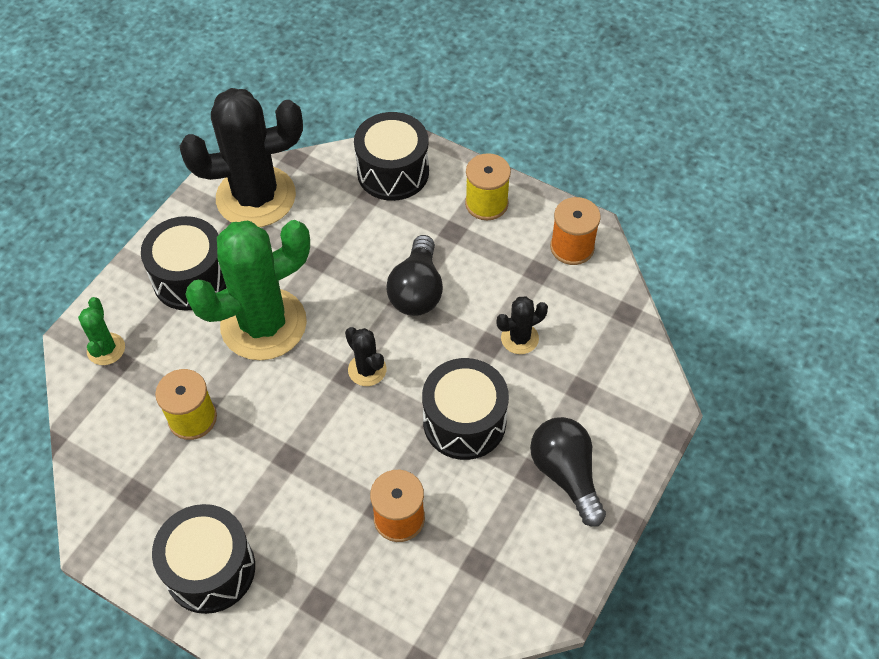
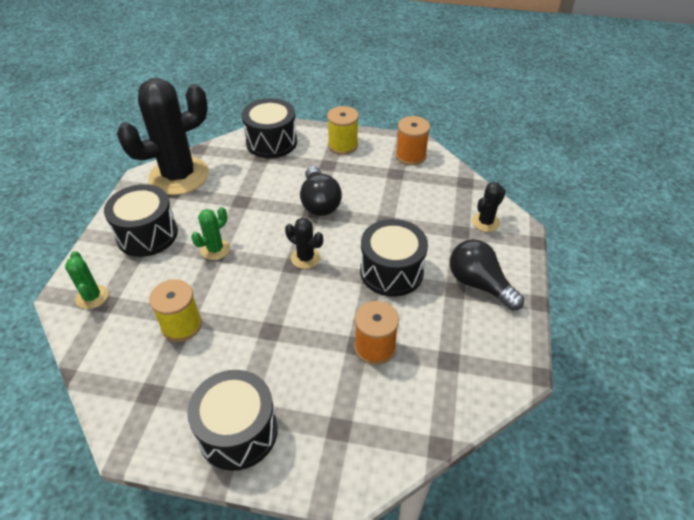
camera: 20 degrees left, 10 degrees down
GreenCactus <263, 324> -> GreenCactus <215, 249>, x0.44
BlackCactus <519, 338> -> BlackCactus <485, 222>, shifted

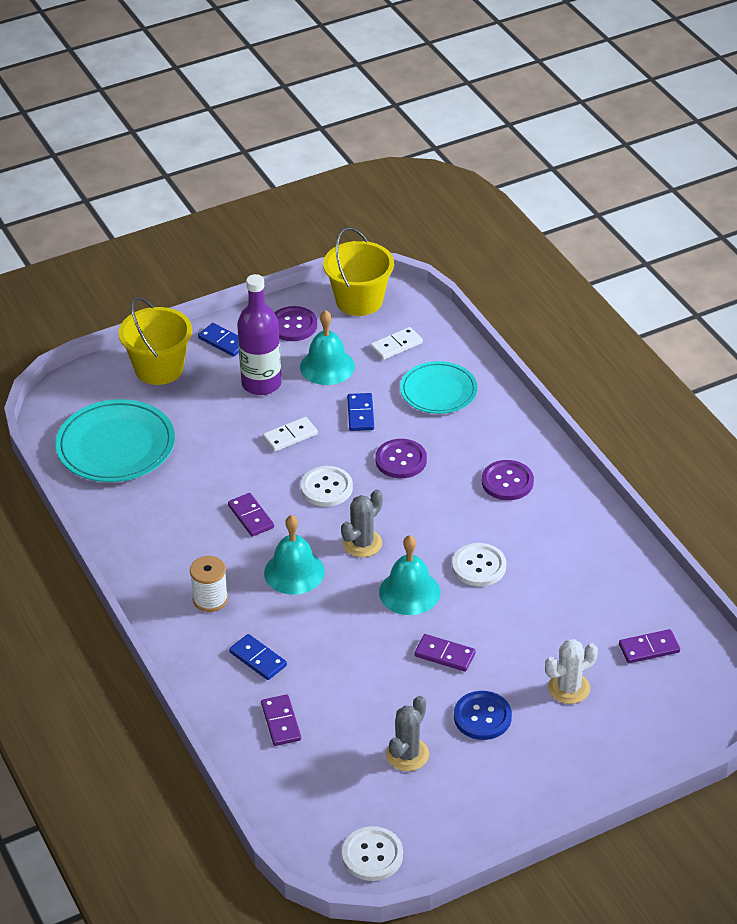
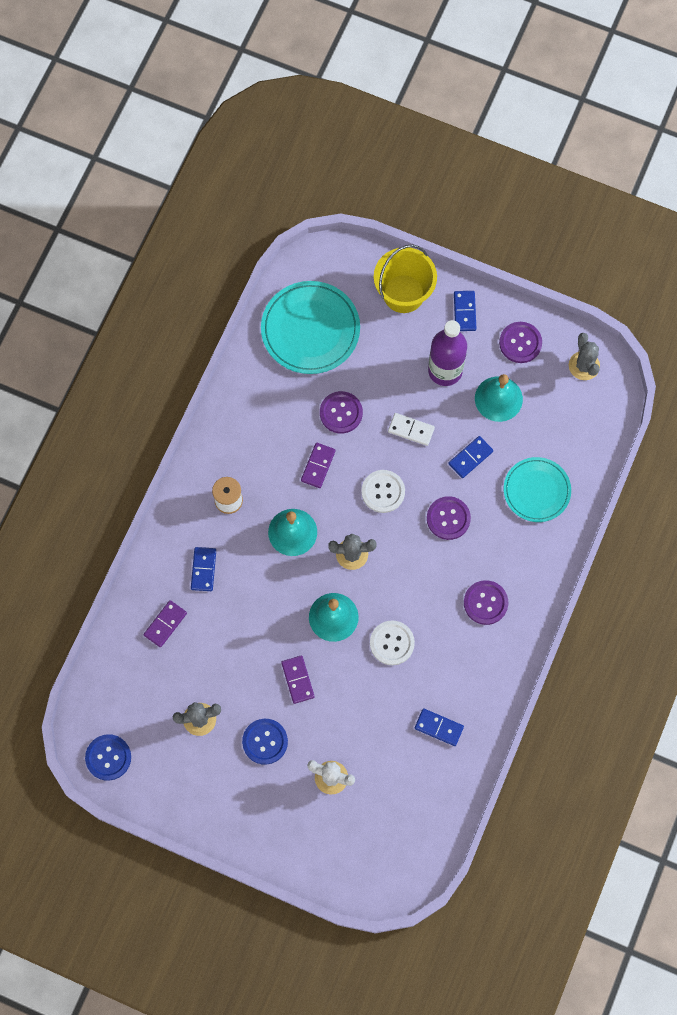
camera: 50 degrees right, 30 degrees up
WhiteButton <372, 855> -> BlueButton <108, 757>
none -> PurpleButton <341, 413>
none -> BlueDomino <439, 727>
YellowBucket <359, 301> -> GreyCactus <584, 366>
WhiteDomino <396, 345> -> none
PurpleDomino <649, 648> -> none

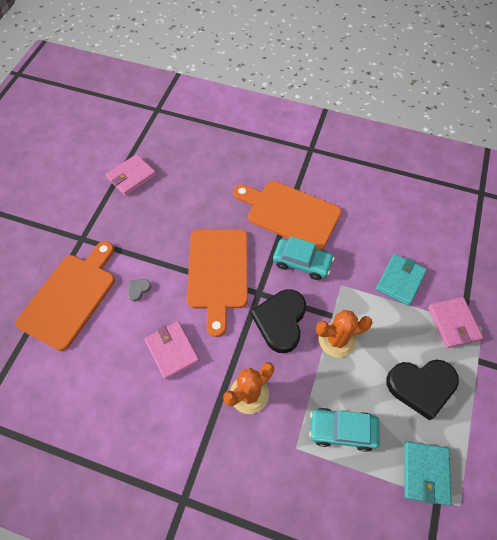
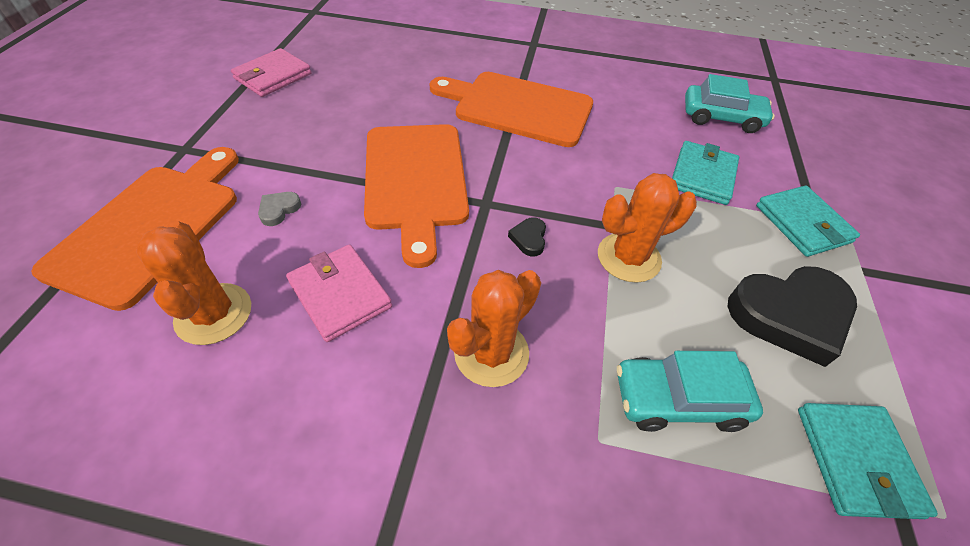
camera: 10 degrees left, 10 degrees down
none -> OrangeCactus <214, 314>
BlackHeart <280, 321> -> BlackHeart <529, 238>, x0.41
TurquoiseCar <302, 262> -> TurquoiseCar <721, 117>, shifted
PinkWallet <453, 323> -> TurquoiseWallet <802, 224>

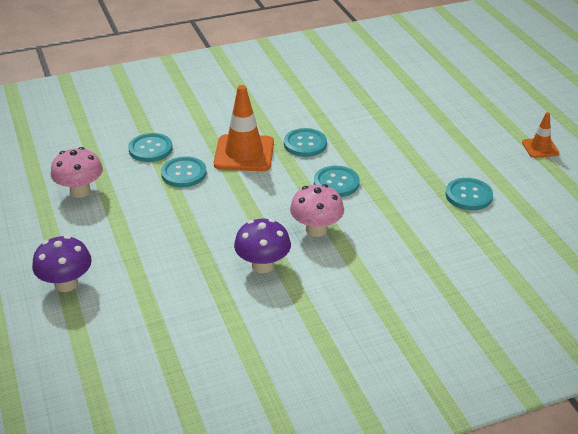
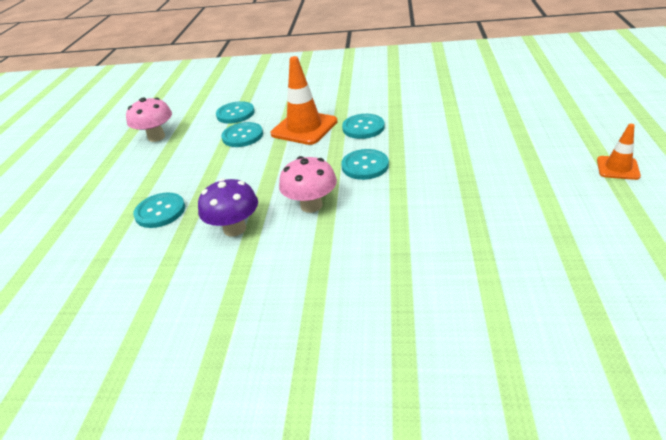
camera: 30 degrees right, 0 degrees up
TurquoiseButton <468, 195> -> TurquoiseButton <160, 211>, shifted
PurpleMushroom <66, 284> -> none

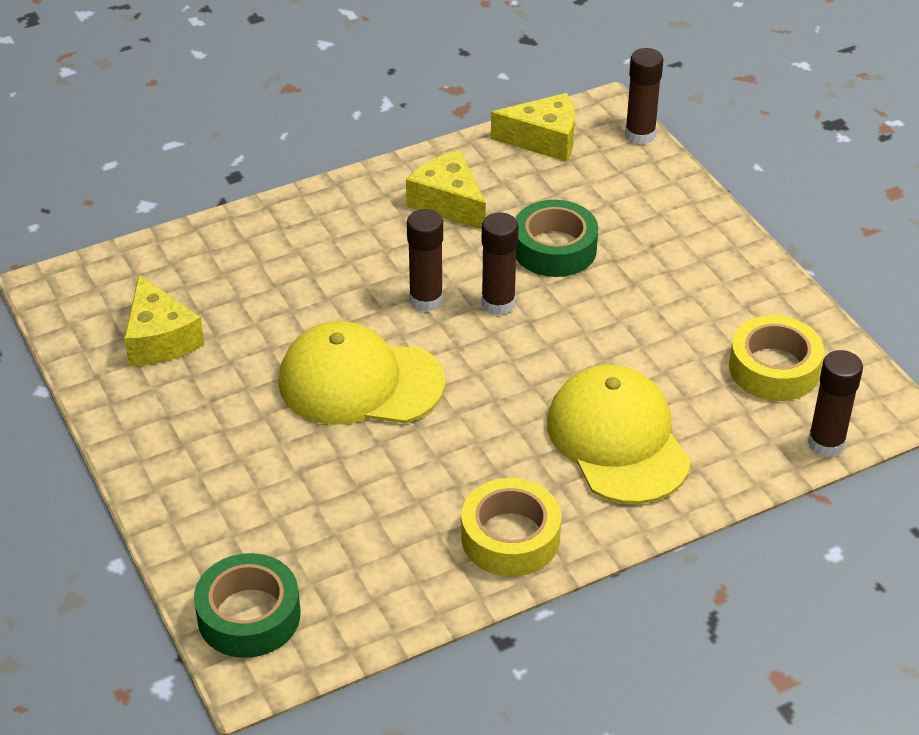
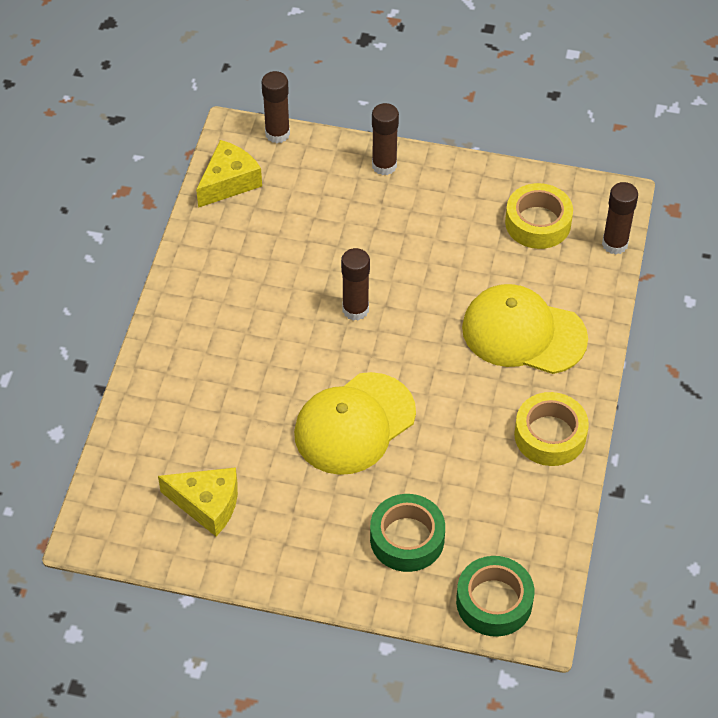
camera: 50 degrees left, 10 degrees up
GreenTape <554, 248> -> GreenTape <407, 538>, shifted
BrownGlueStick <426, 300> -> BrownGlueStick <384, 165>, shifted
YellowCheese <448, 203> -> none

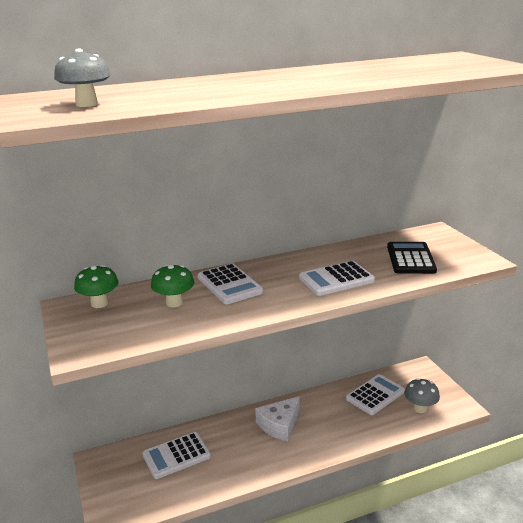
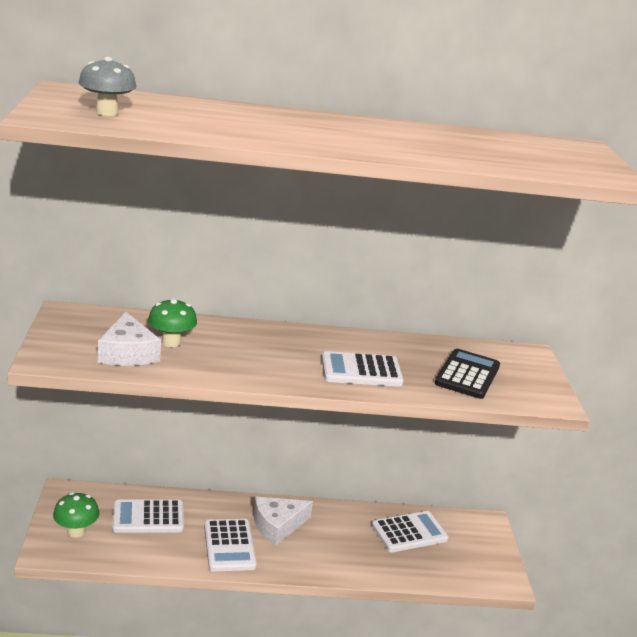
camera: 15 degrees right, 0 degrees up
GreenMushroom <99, 303> -> GreenMushroom <76, 531>, shifted
none -> WhiteCheese <127, 353>
WhiteCalculator <229, 285> -> WhiteCalculator <229, 546>, shifted
GreyMushroom <420, 408> -> none

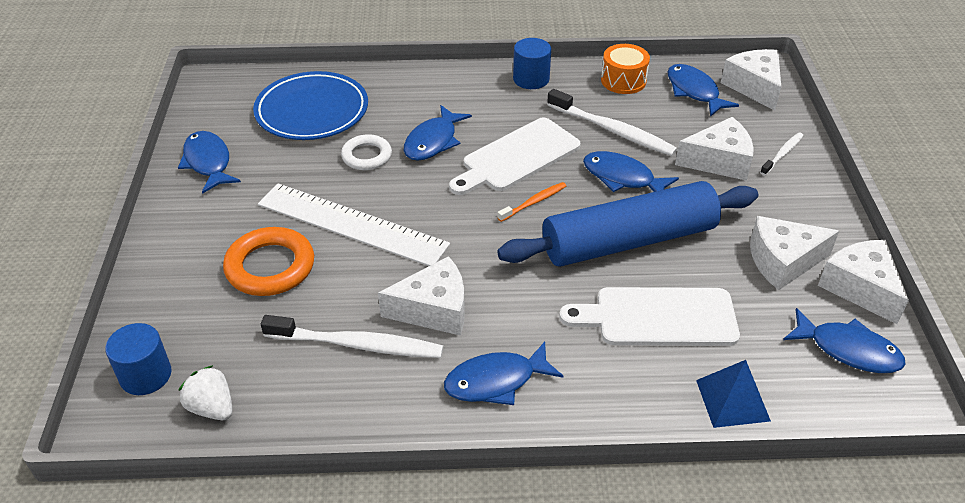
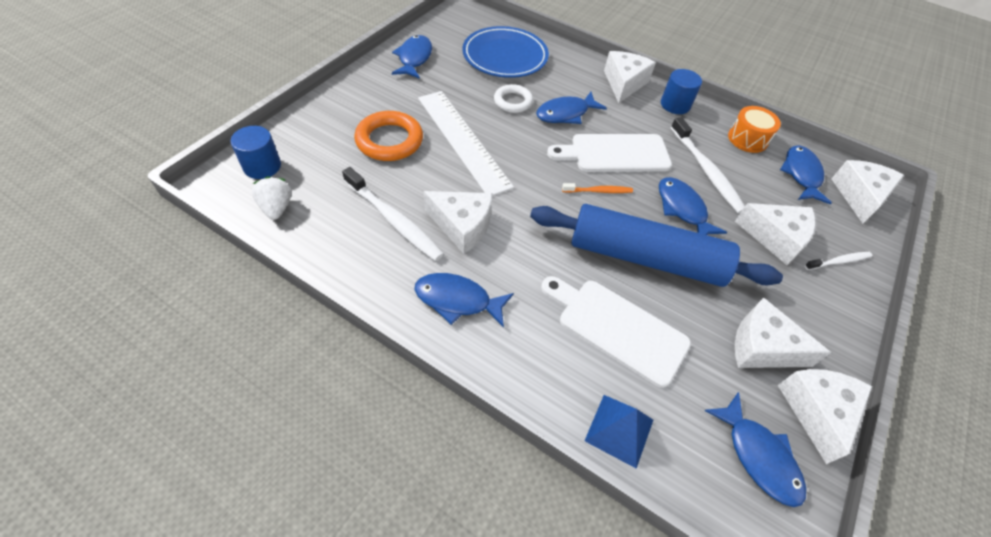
camera: 30 degrees right, 10 degrees up
none -> WhiteCheese <624, 83>

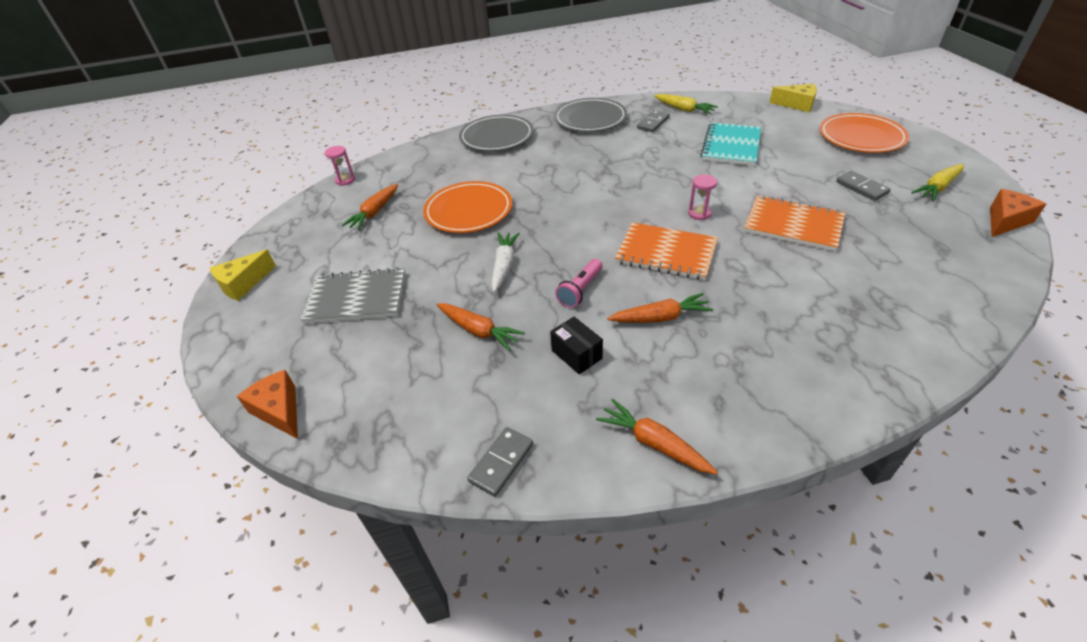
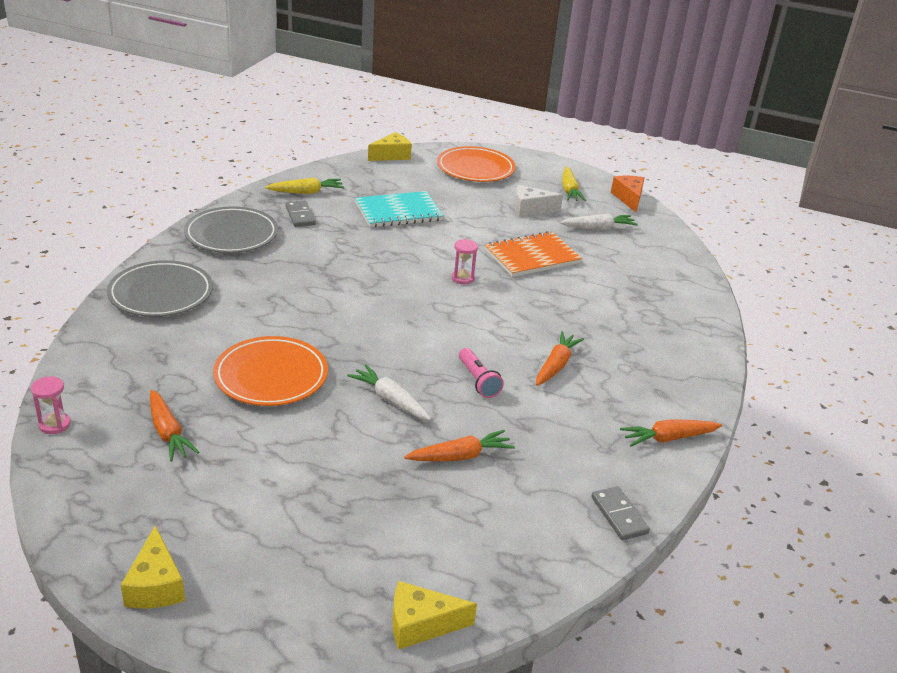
camera: 60 degrees left, 10 degrees down
TurquoiseNotebook <731, 146> -> TurquoiseNotebook <398, 212>, 75 degrees counterclockwise
OrangeCheese <279, 410> -> YellowCheese <421, 625>
GreyDomino <861, 187> -> WhiteCheese <530, 209>
none -> WhiteCarrot <598, 228>
GreyNotebook <356, 298> -> none
BlackBox <576, 354> -> none
OrangeNotebook <666, 253> -> none

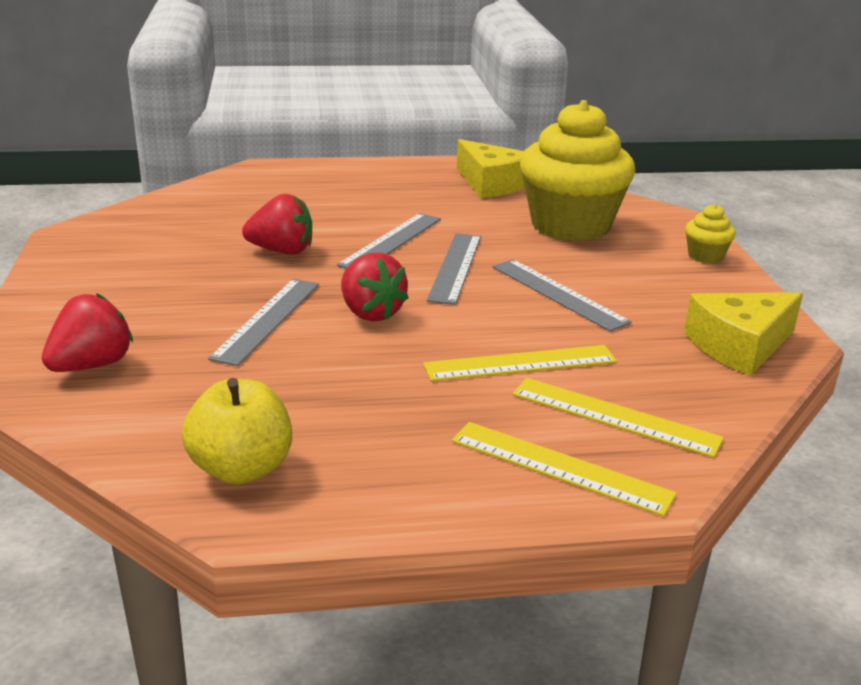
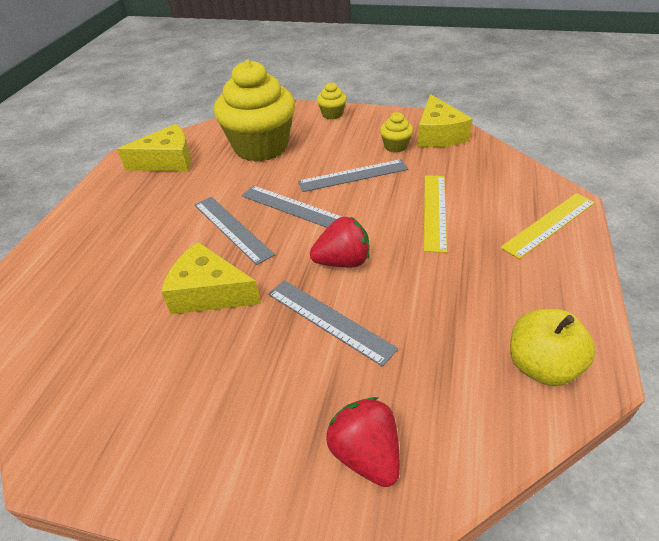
camera: 65 degrees left, 15 degrees up
RedStrawberry <282, 251> -> YellowCheese <209, 292>
none -> YellowCupcake <395, 146>
YellowRuler <614, 416> -> none

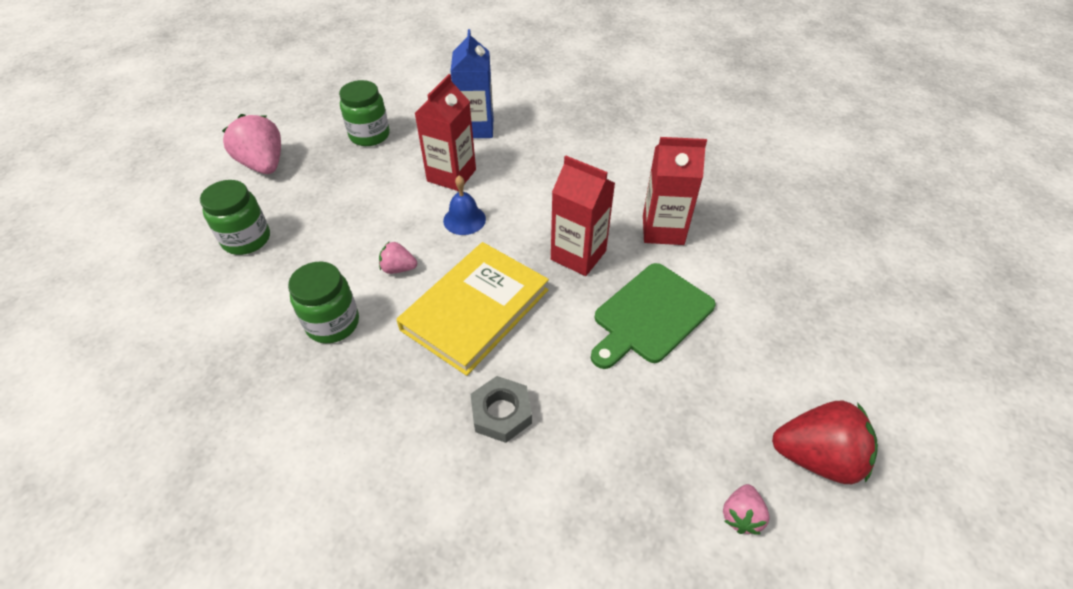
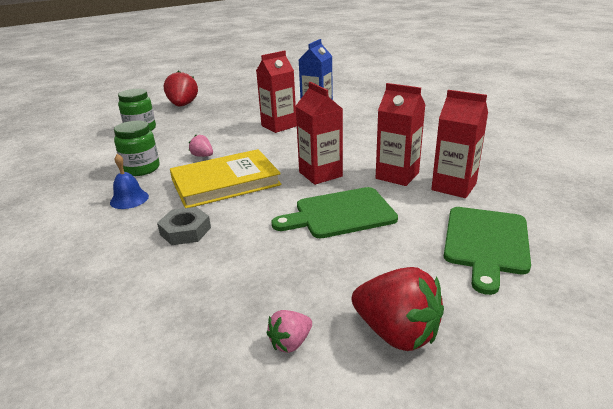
camera: 30 degrees right, 20 degrees down
BlueBell <464, 219> -> BlueBell <129, 199>, shifted
PinkStrawberry <264, 164> -> RedStrawberry <183, 105>
none -> RedCarton <453, 187>
none -> GreenCuttingBoard <486, 243>
GreenJar <369, 135> -> none

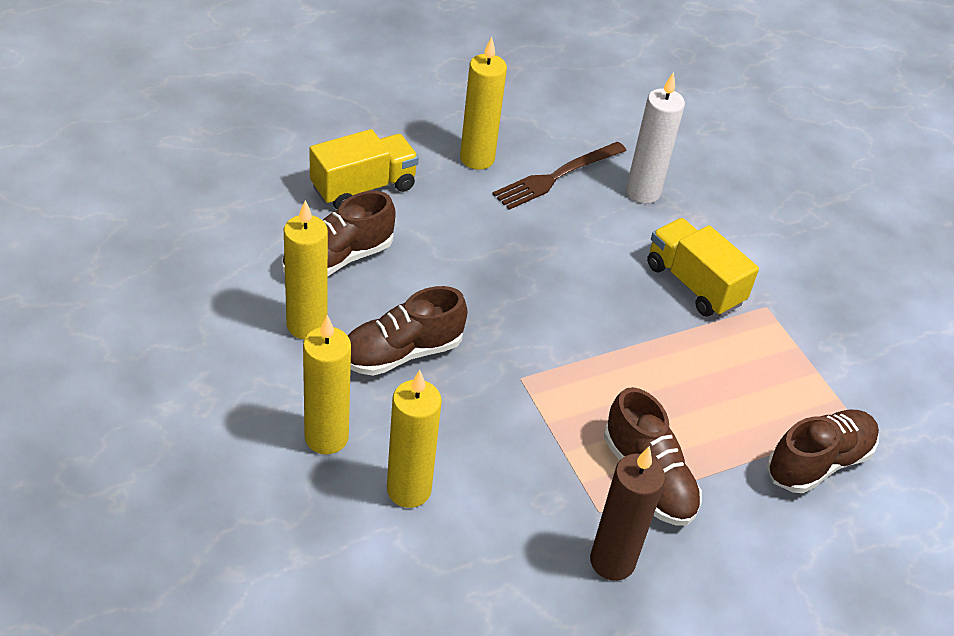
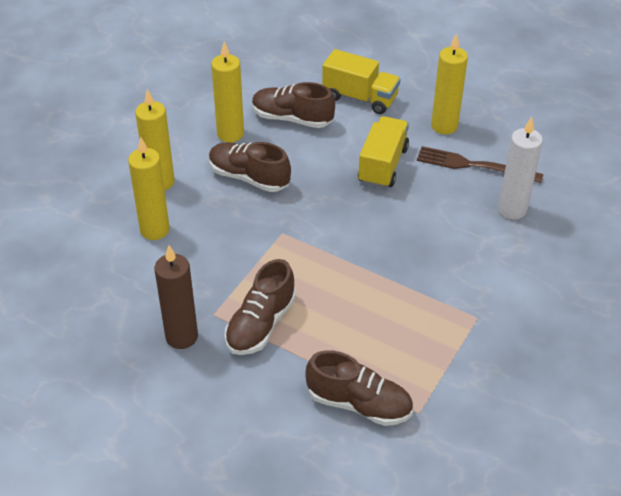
camera: 60 degrees right, 0 degrees up
YellowTruck <694, 284> -> YellowTruck <383, 165>, shifted

